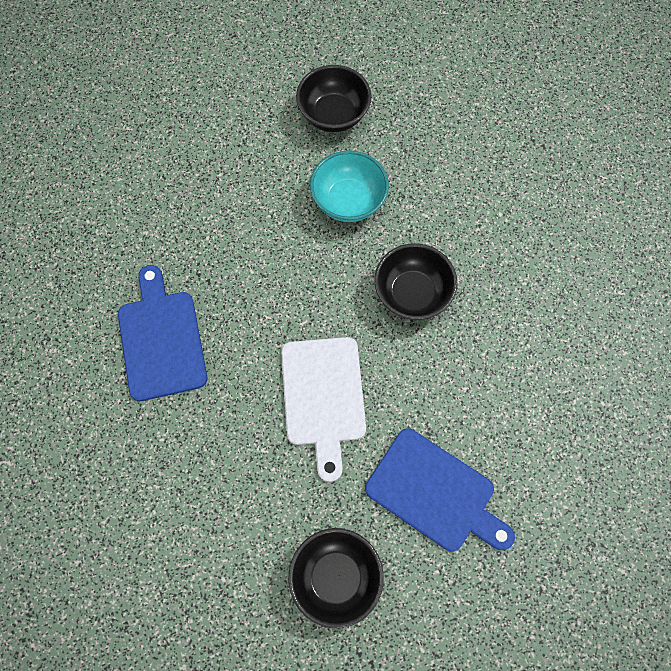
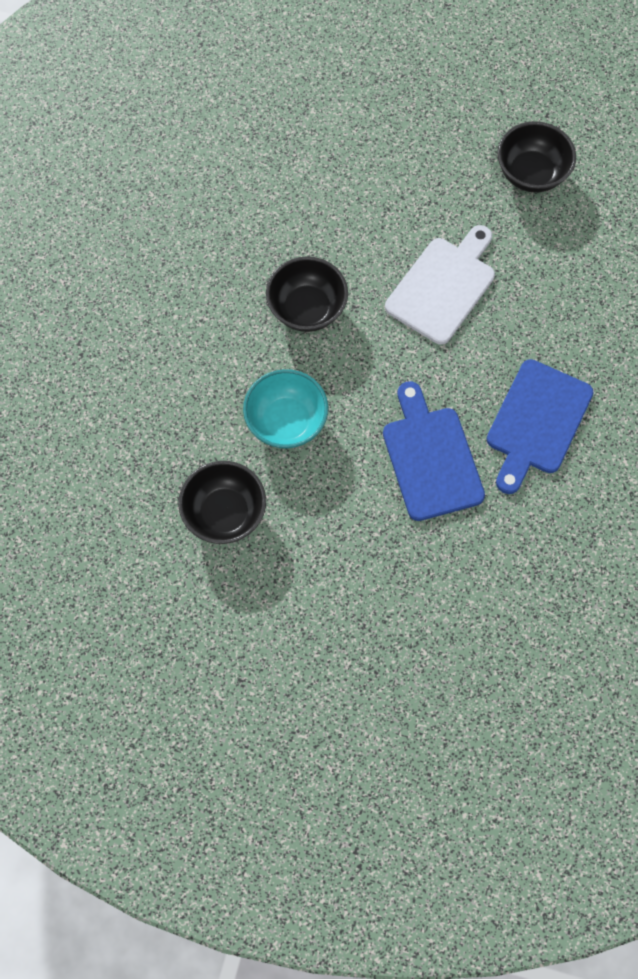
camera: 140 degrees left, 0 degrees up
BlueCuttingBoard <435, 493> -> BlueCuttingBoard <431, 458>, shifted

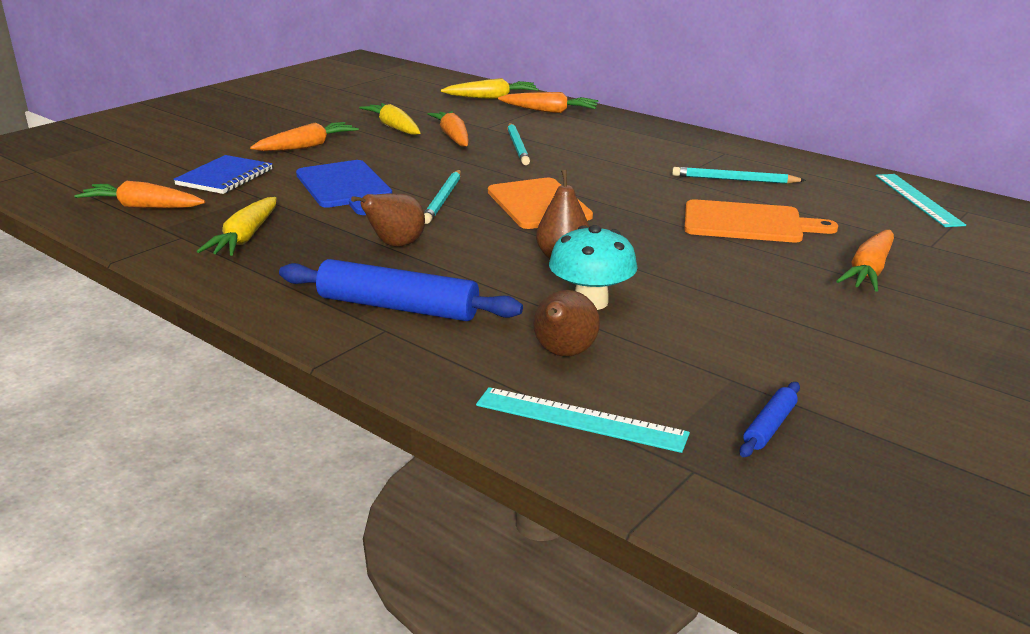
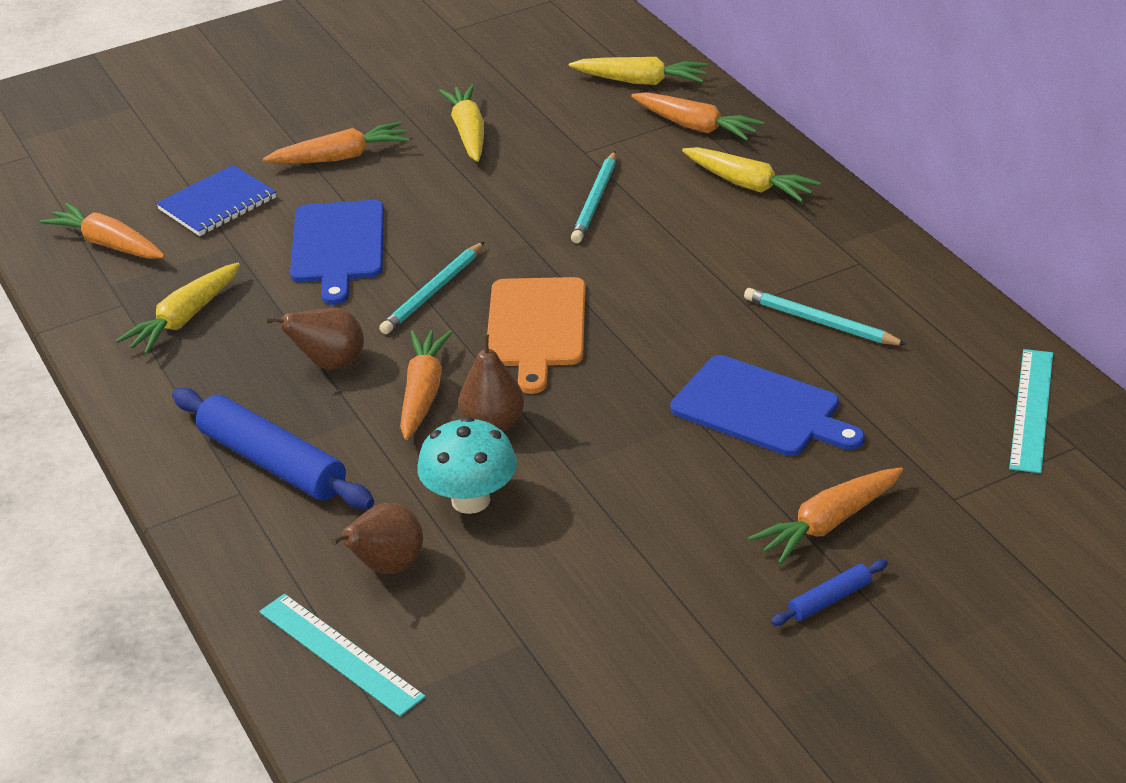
camera: 25 degrees right, 10 degrees up
OrangeCarrot <453, 137> -> OrangeCarrot <423, 393>, shifted
OrangeCuttingBoard <748, 223> -> BlueCuttingBoard <761, 409>
none -> YellowCarrot <749, 185>
BlueRollingPin <769, 426> -> BlueRollingPin <829, 600>, shifted

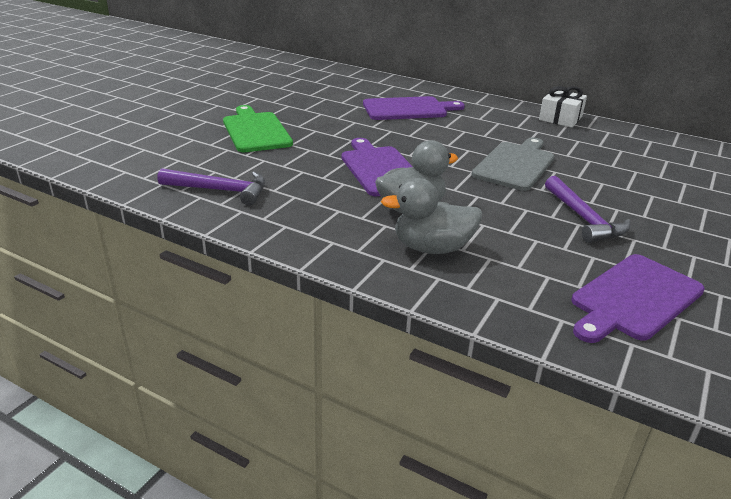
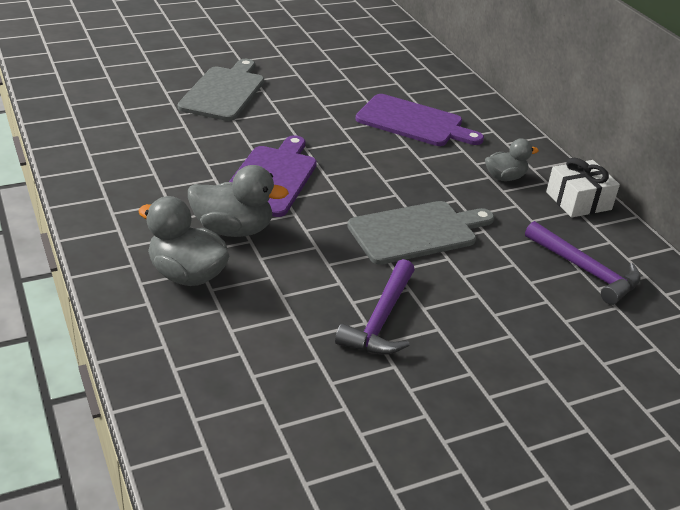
camera: 35 degrees right, 5 degrees up
GreenCuttingBoard <256, 131> -> GreyCuttingBoard <224, 92>
none -> GreyDuck <505, 177>
PurpleHammer <220, 190> -> PurpleHammer <585, 270>, shifted
PurpleCuttingBoard <634, 298> -> none

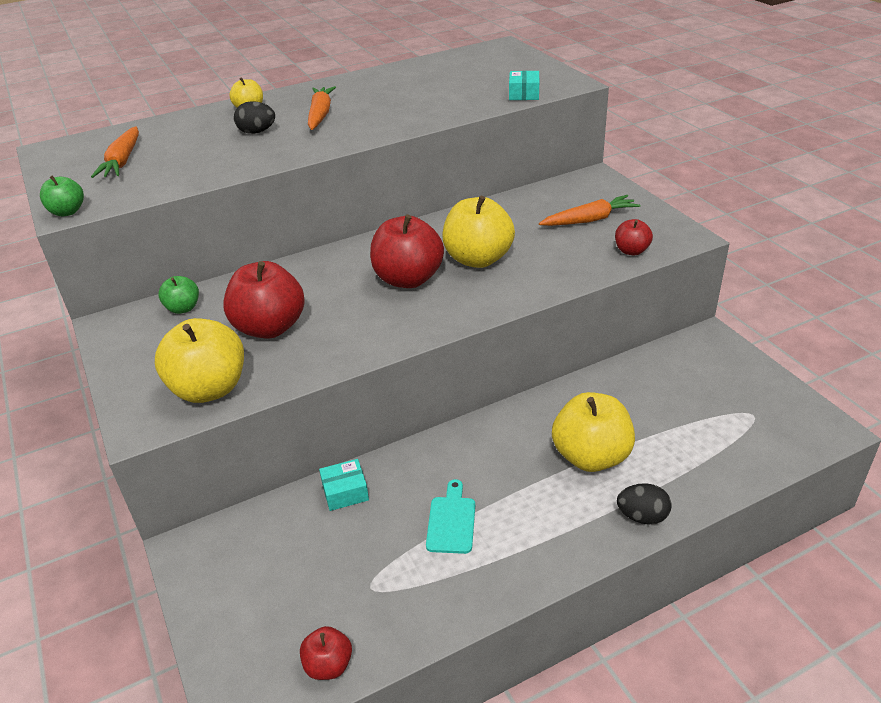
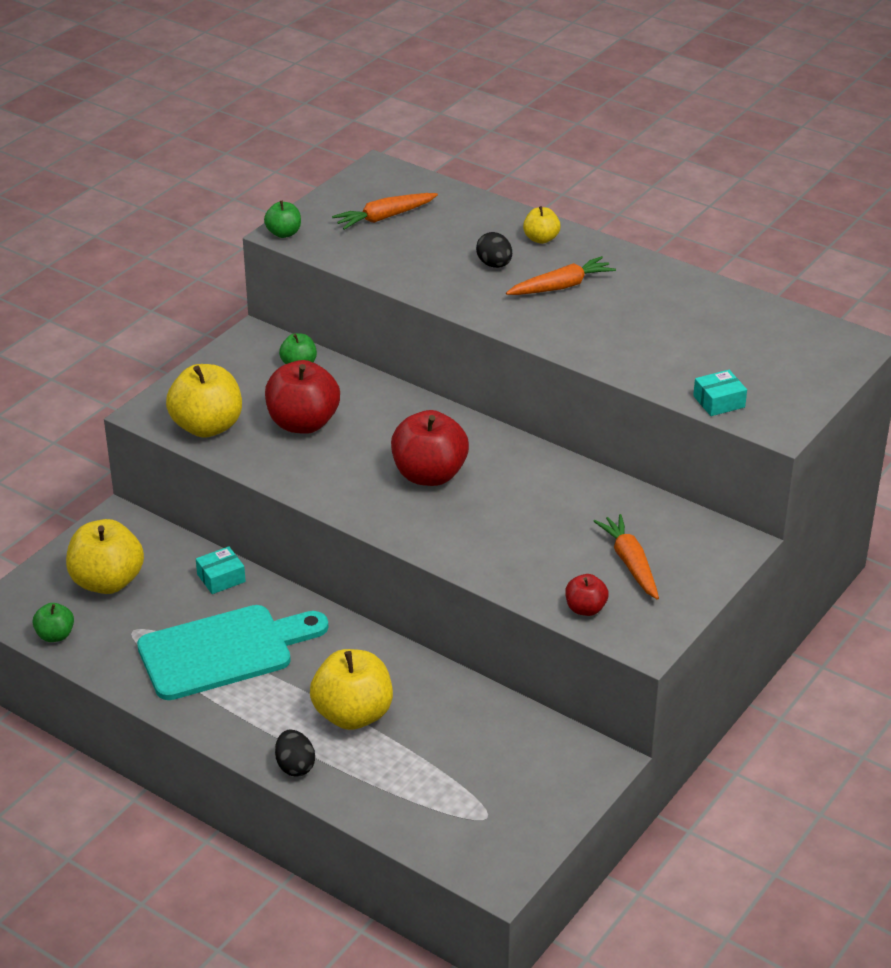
camera: 60 degrees right, 0 degrees up
RedApple <328, 665> -> GreenApple <55, 635>
YellowApple <478, 259> -> YellowApple <107, 582>, shifted
TurquoiseCuttingBoard <451, 521> -> TurquoiseCuttingBoard <224, 651>, x2.22
TurquoiseBox <345, 492> -> TurquoiseBox <221, 578>, 75 degrees counterclockwise
OrangeCarrot <589, 220> -> OrangeCarrot <630, 563>, 150 degrees counterclockwise

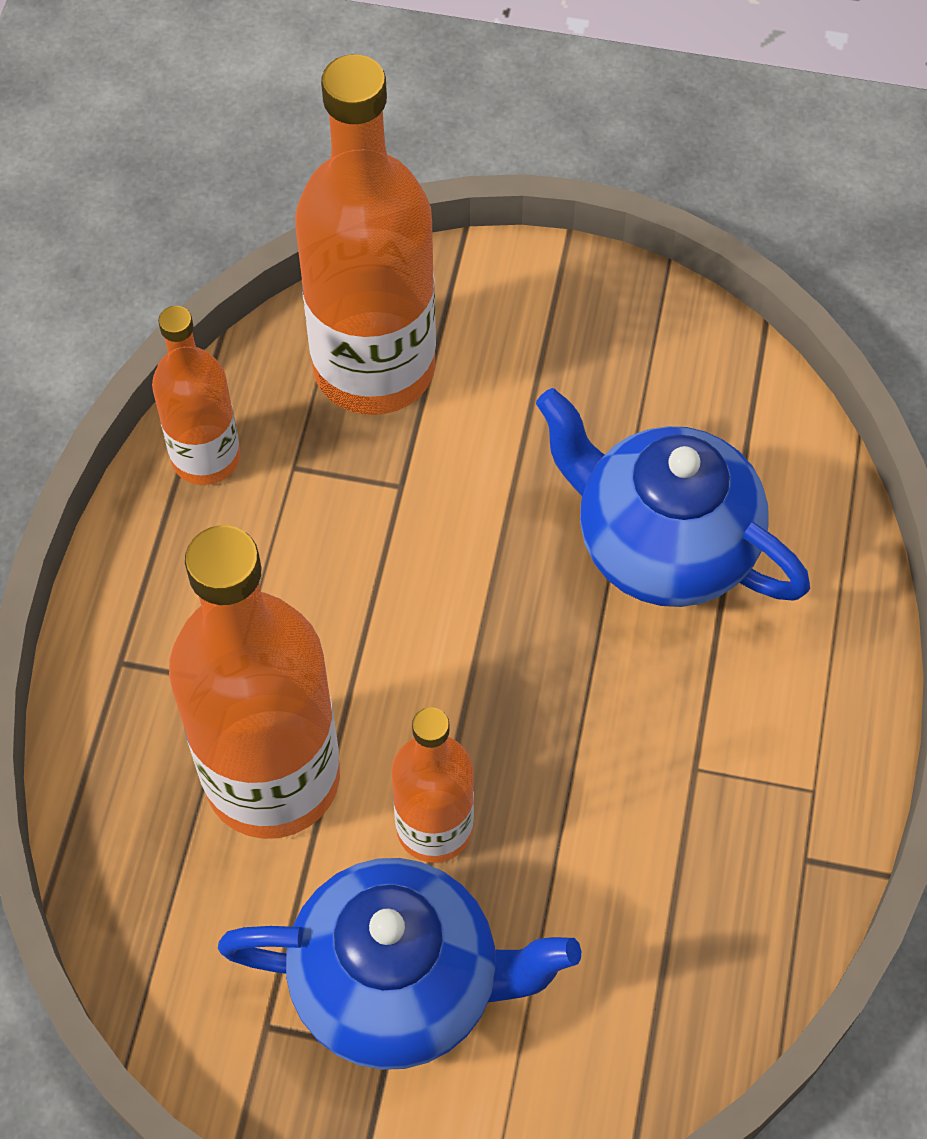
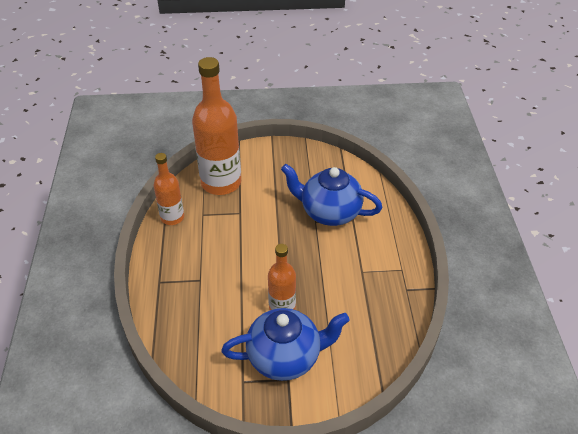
camera: 15 degrees left, 15 degrees down
OrangeBottle <272, 778> -> none

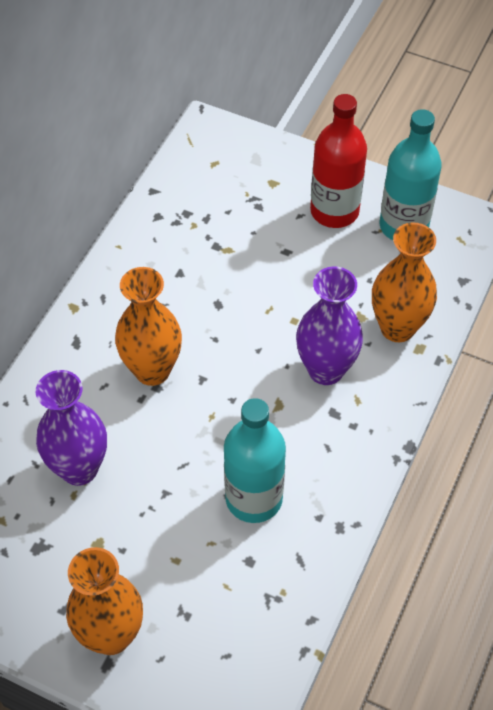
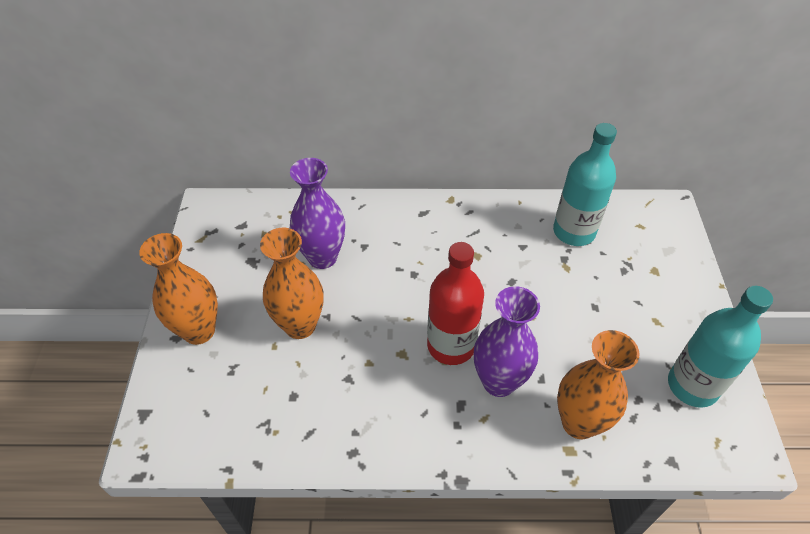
camera: 65 degrees right, 5 degrees down
OrangeVase <152, 370> -> OrangeVase <300, 325>, shifted
RedBottle <334, 211> -> RedBottle <451, 345>, shifted
TurquoiseBottle <254, 498> -> TurquoiseBottle <574, 232>, shifted

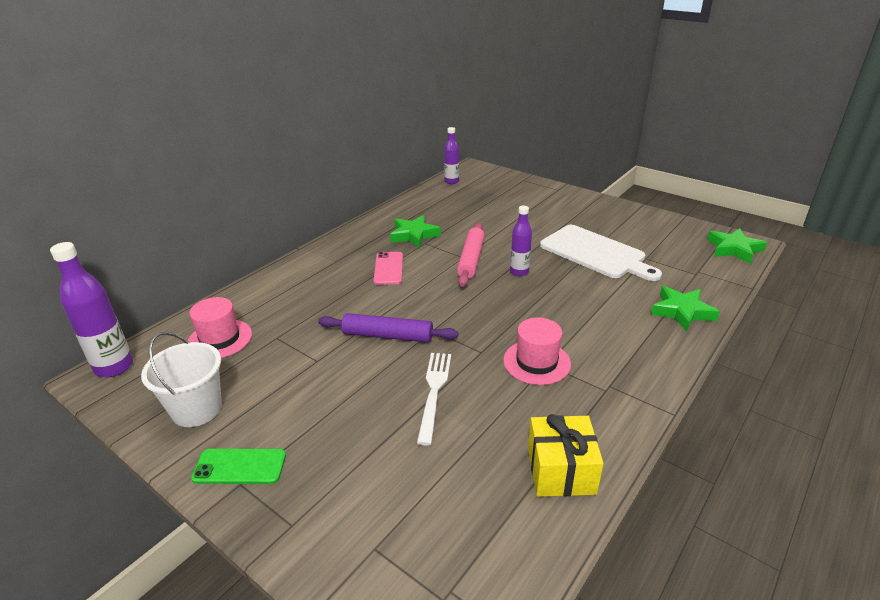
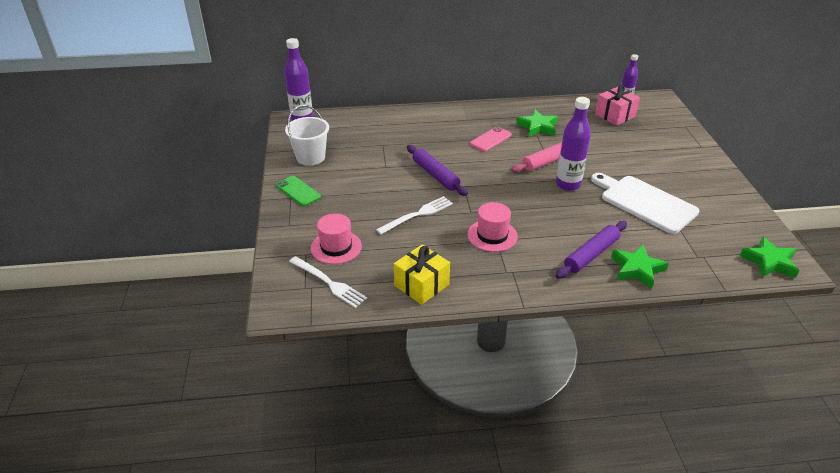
camera: 45 degrees right, 5 degrees up
none -> WhiteFork <329, 283>
PinkHat <220, 339> -> PinkHat <336, 247>, shifted
PurpleBottle <519, 272> -> PurpleBottle <568, 184>, x1.60
none -> PurpleRollingPin <591, 255>
WhiteCuttingBoard <595, 253> -> WhiteCuttingBoard <645, 203>, 135 degrees clockwise
none -> PinkGift <615, 115>

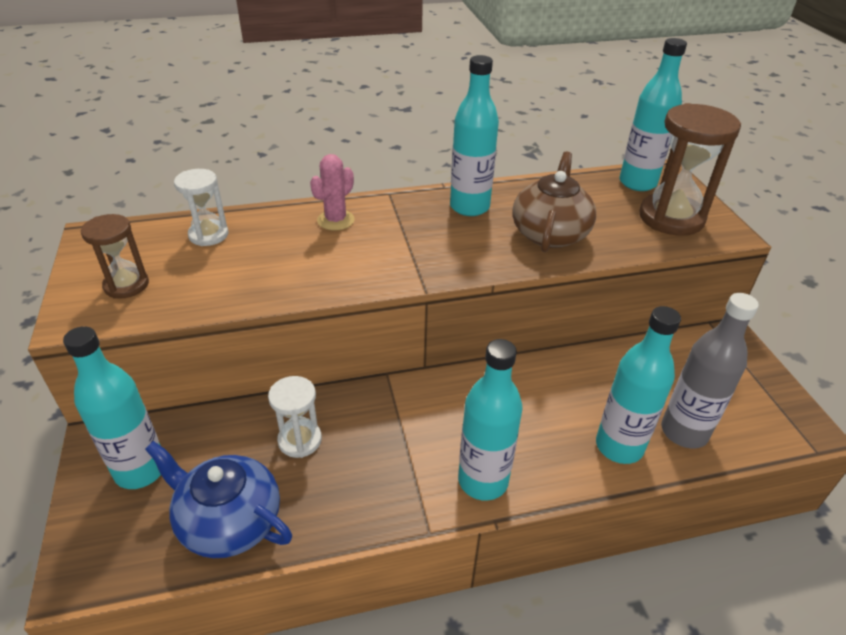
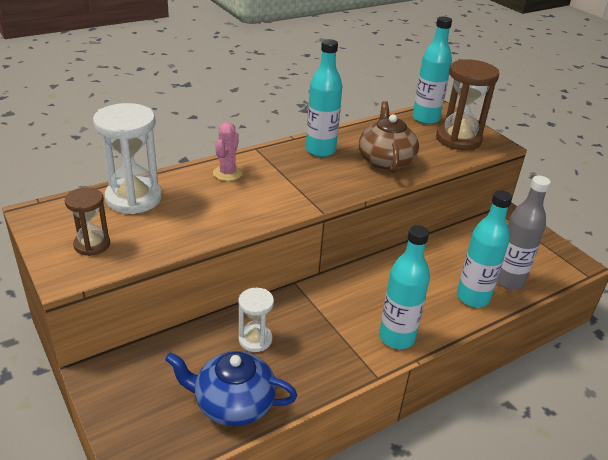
camera: 20 degrees left, 5 degrees down
WhiteHourglass <208, 235> -> WhiteHourglass <134, 198>, x1.75
TurquoiseBottle <140, 470> -> none

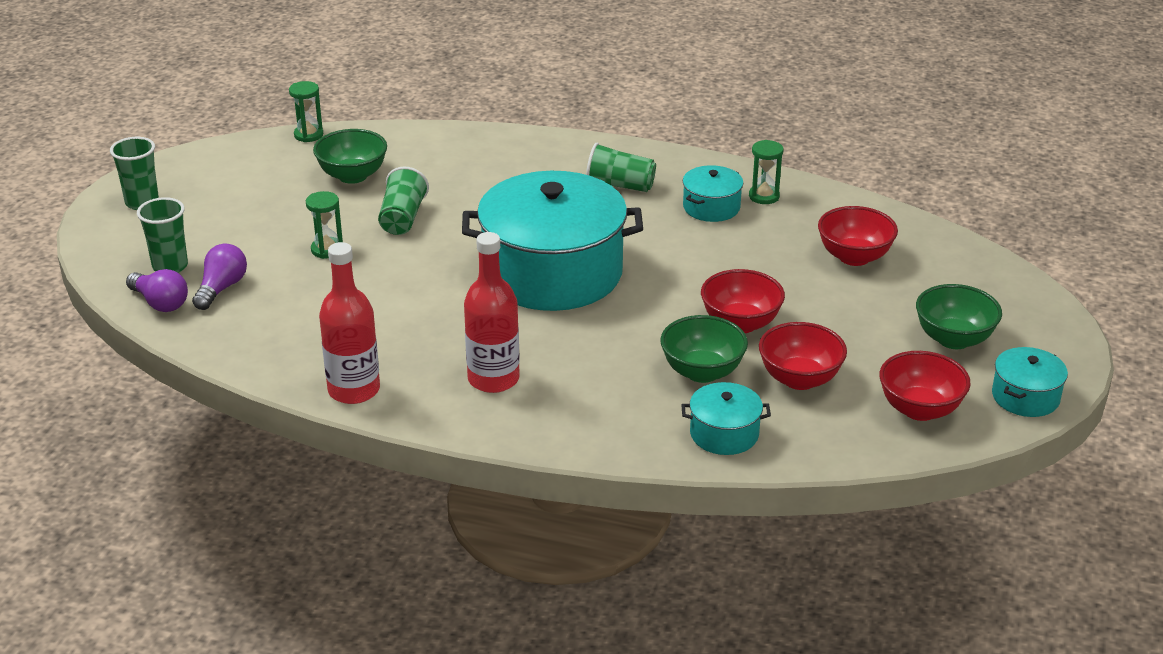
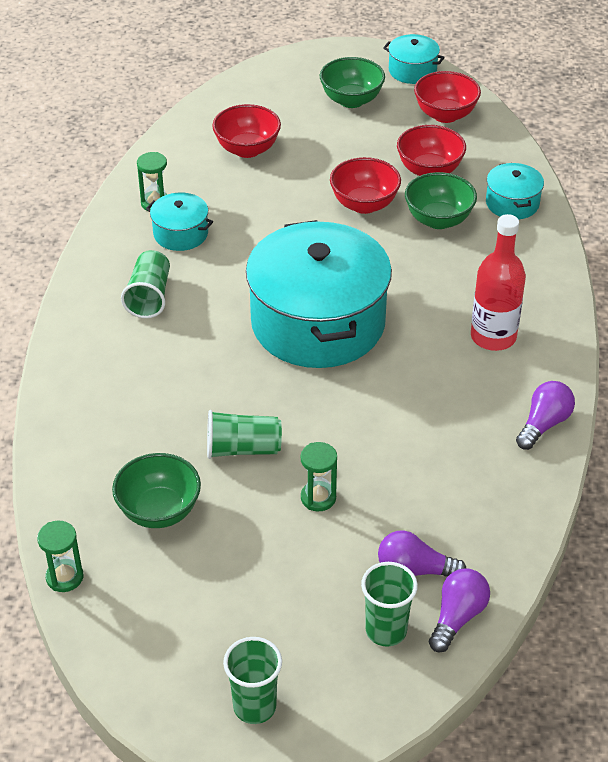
camera: 100 degrees left, 10 degrees up
RedBottle <354, 390> -> PurpleLightBulb <543, 424>

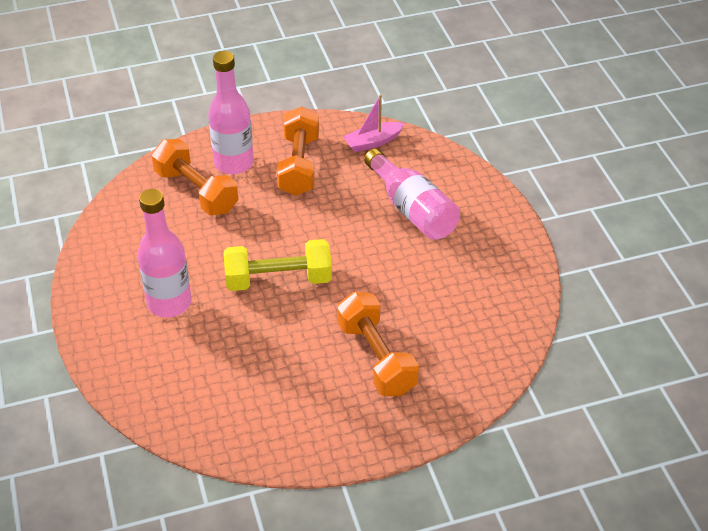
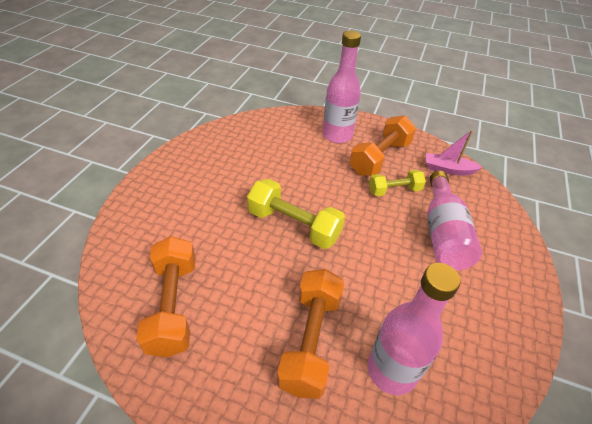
camera: 35 degrees right, 0 degrees up
OrangeDumbbell <196, 191> -> OrangeDumbbell <173, 305>, shifted
PinkBottle <169, 303> -> PinkBottle <391, 370>, shifted
none -> YellowDumbbell <394, 190>

